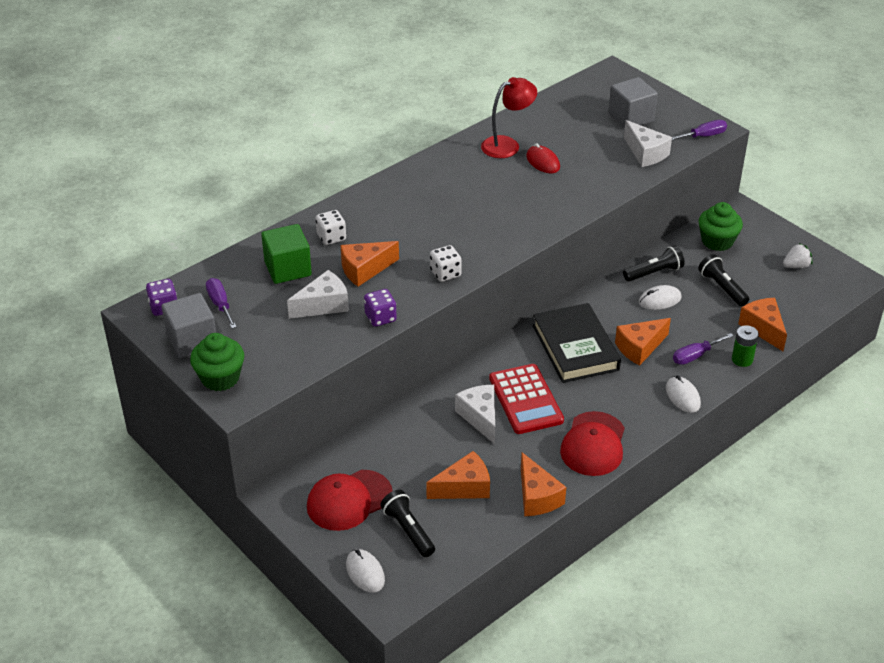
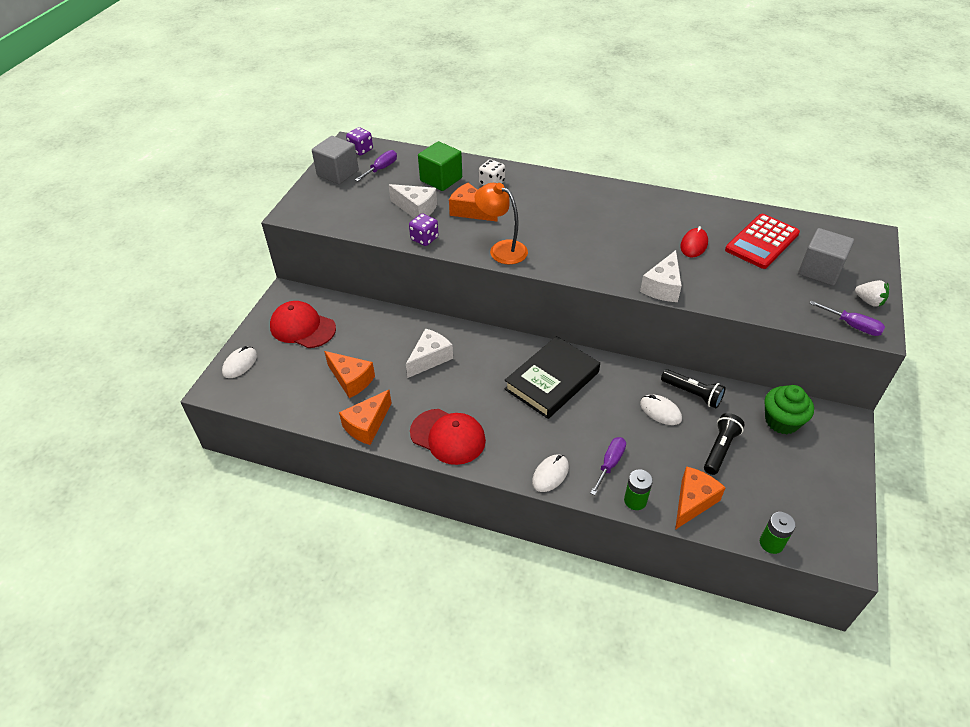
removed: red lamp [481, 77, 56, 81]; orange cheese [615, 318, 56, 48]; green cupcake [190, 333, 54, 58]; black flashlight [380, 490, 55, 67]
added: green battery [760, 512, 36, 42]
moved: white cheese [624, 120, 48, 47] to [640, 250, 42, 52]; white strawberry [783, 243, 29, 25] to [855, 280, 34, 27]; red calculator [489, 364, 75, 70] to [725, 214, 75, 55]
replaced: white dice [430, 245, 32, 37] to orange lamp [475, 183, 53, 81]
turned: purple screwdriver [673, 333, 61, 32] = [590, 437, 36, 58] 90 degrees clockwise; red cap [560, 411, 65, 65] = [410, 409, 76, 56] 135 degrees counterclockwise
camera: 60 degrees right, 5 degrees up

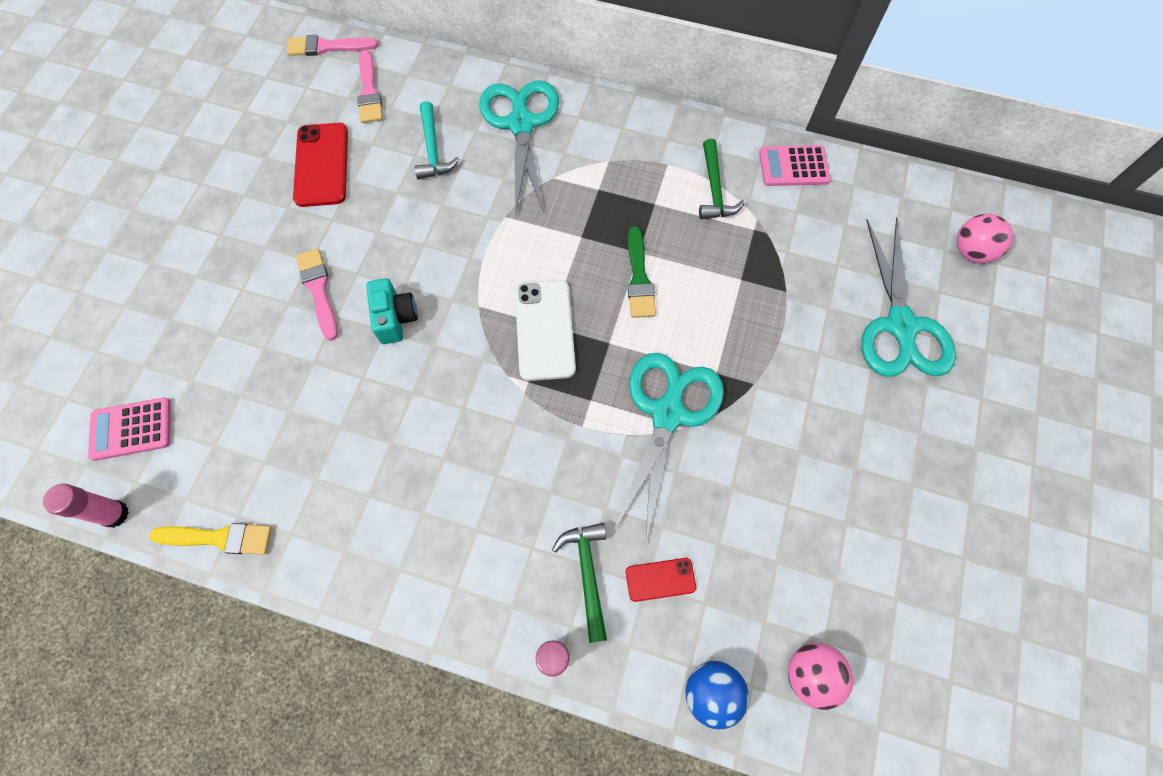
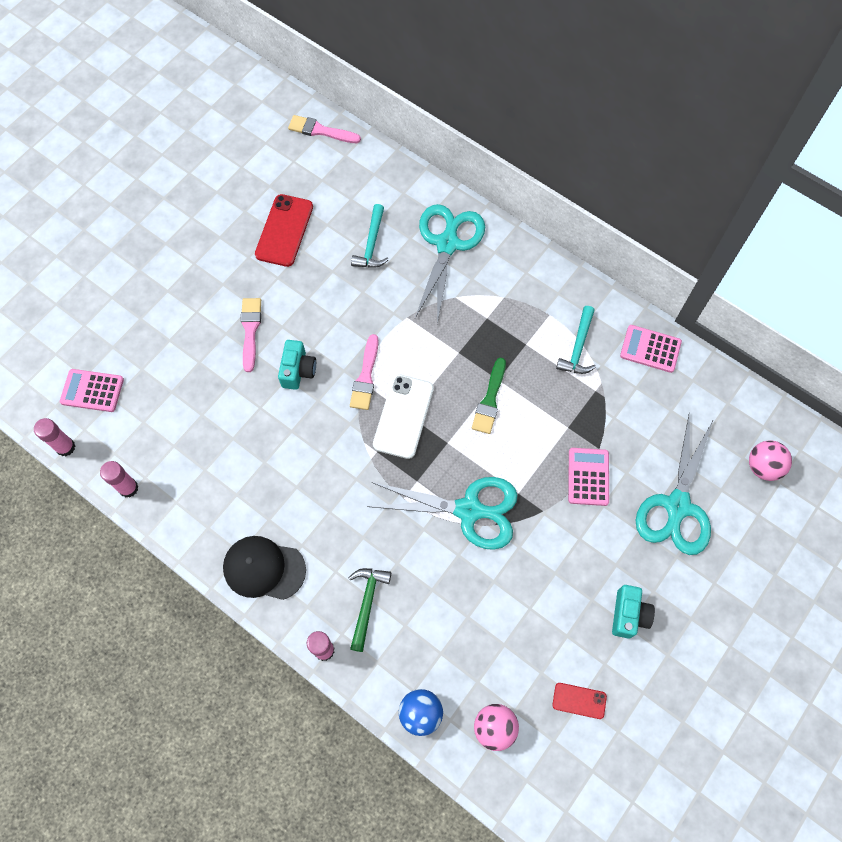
added: pink calculator [568, 448, 41, 58]; black cap [223, 536, 83, 64]; turquoise camera [612, 585, 43, 53]
moved: pink brush [357, 50, 26, 73] to [350, 334, 29, 76]; red phone [625, 558, 71, 44] to [552, 683, 55, 36]
replaced: yellow brush [149, 523, 123, 31] to pink glue stick [100, 461, 39, 37]
recoloured: green hammer [699, 139, 46, 80] to turquoise hammer [556, 306, 40, 68]
turned: turquoise scissors [613, 353, 111, 189] = [367, 477, 151, 73] 60 degrees clockwise
camera: 20 degrees right, 0 degrees up

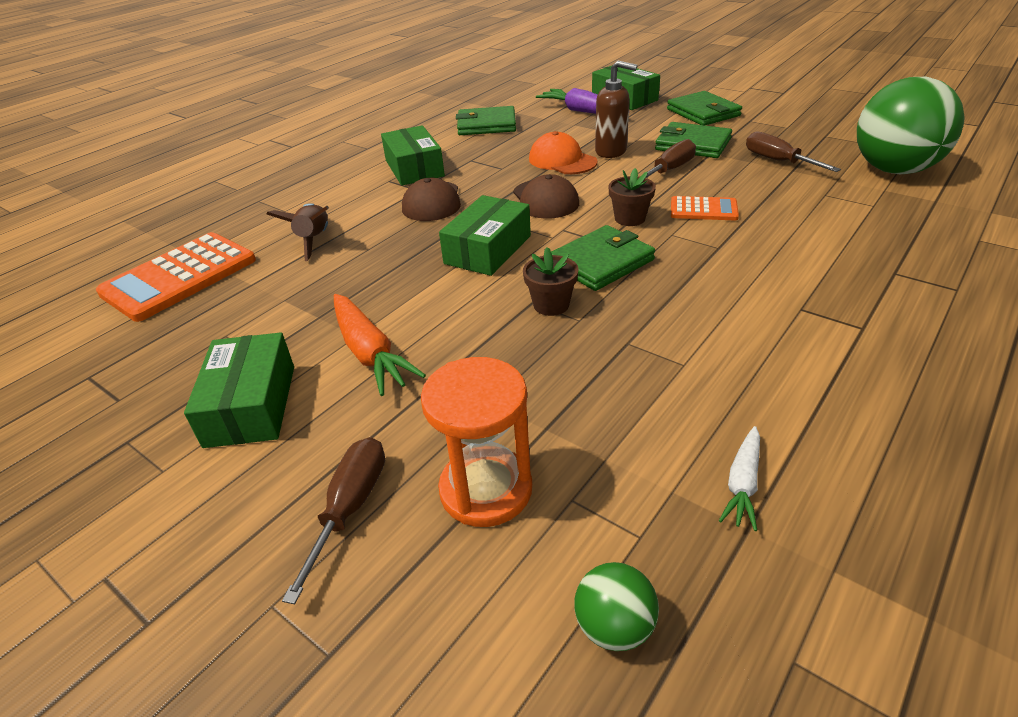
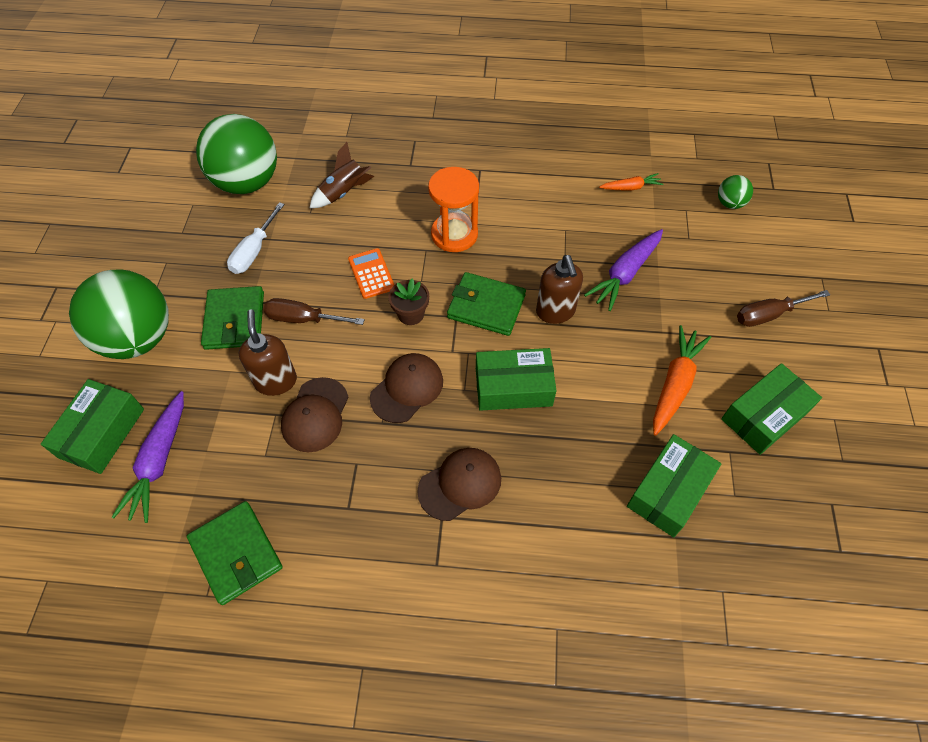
removed: orange calculator [96, 232, 160, 90]
added: purple carrot [584, 229, 79, 82]
moved: green box [381, 125, 64, 61] to [627, 434, 94, 104]; brown rocket [267, 203, 62, 58] to [310, 142, 64, 66]; orange hourglass [421, 357, 111, 170] to [428, 167, 51, 85]
replaced: green wallet [667, 91, 75, 34] to green ball [69, 270, 100, 89]; brown flower pot [523, 247, 56, 69] to brown soap dispenser [536, 255, 47, 69]
recoloured: orange cap [529, 131, 68, 43] to brown cap [281, 377, 68, 75]; brown screwdriver [746, 131, 95, 41] to white screwdriver [227, 202, 58, 72]; white carrot [719, 426, 41, 105] to orange carrot [599, 173, 64, 18]
camera: 125 degrees left, 20 degrees up

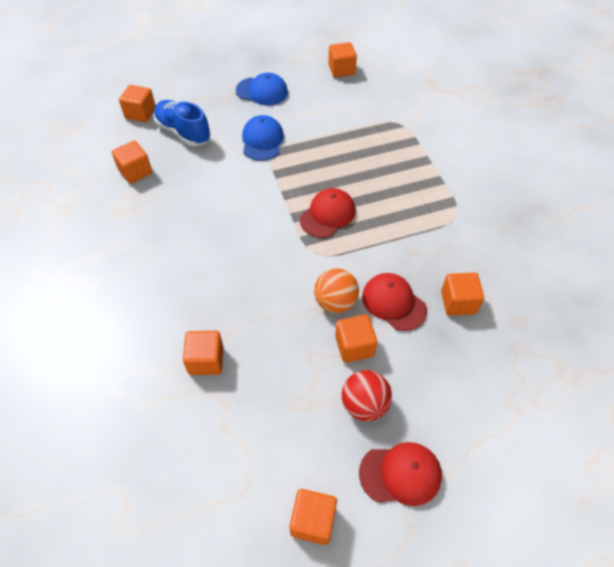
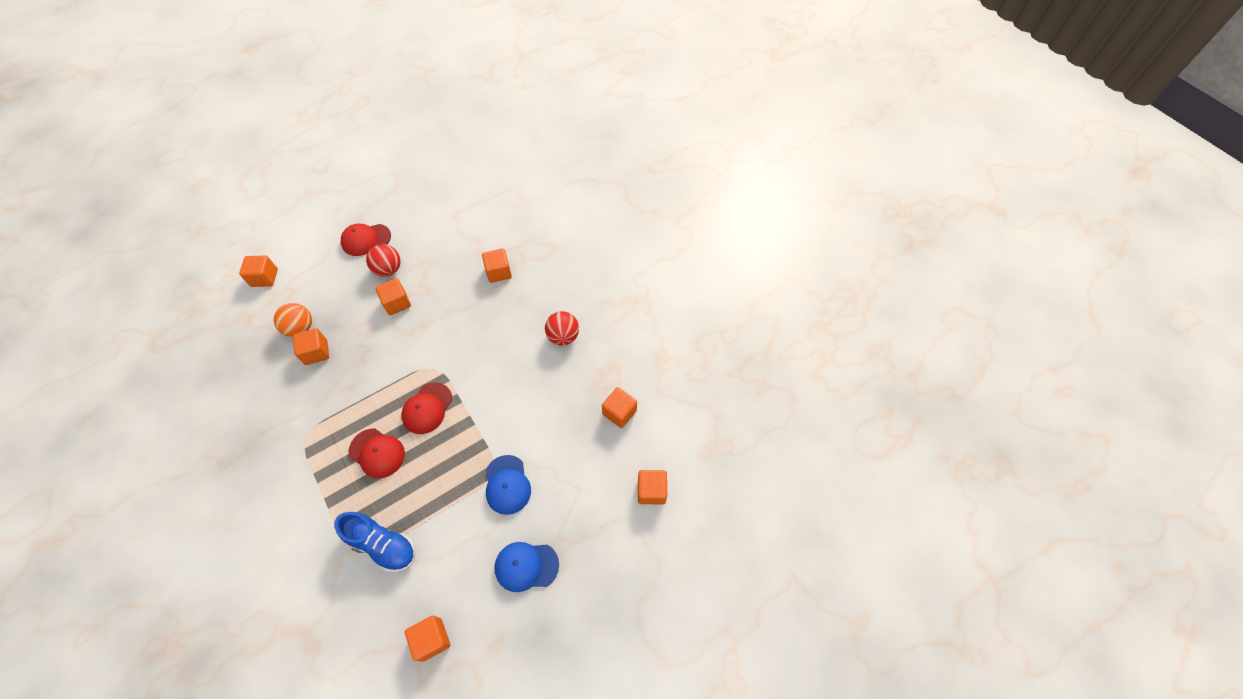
added: red ball [545, 311, 34, 35]
moved: blue shoe [154, 100, 56, 46] to [334, 512, 81, 60]; orange ball [314, 268, 45, 45] to [274, 303, 38, 34]; red cap [362, 273, 65, 58] to [349, 428, 56, 50]; orange cube [290, 489, 47, 56] to [239, 255, 39, 32]
camera: 165 degrees right, 5 degrees up

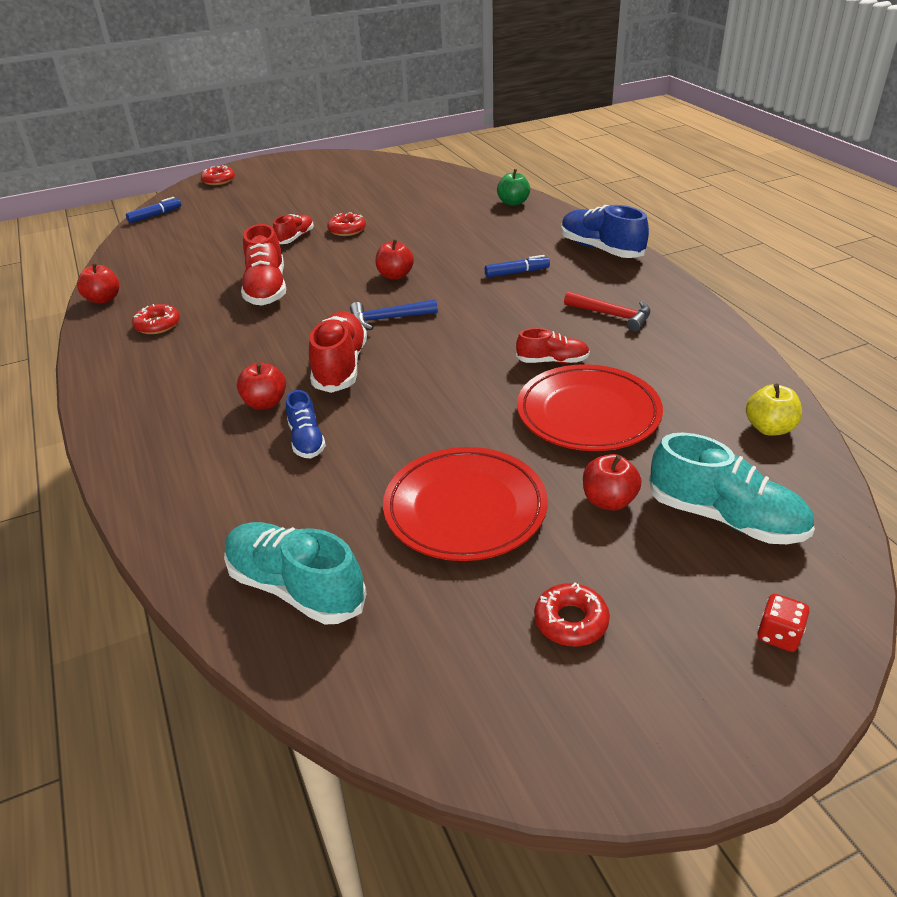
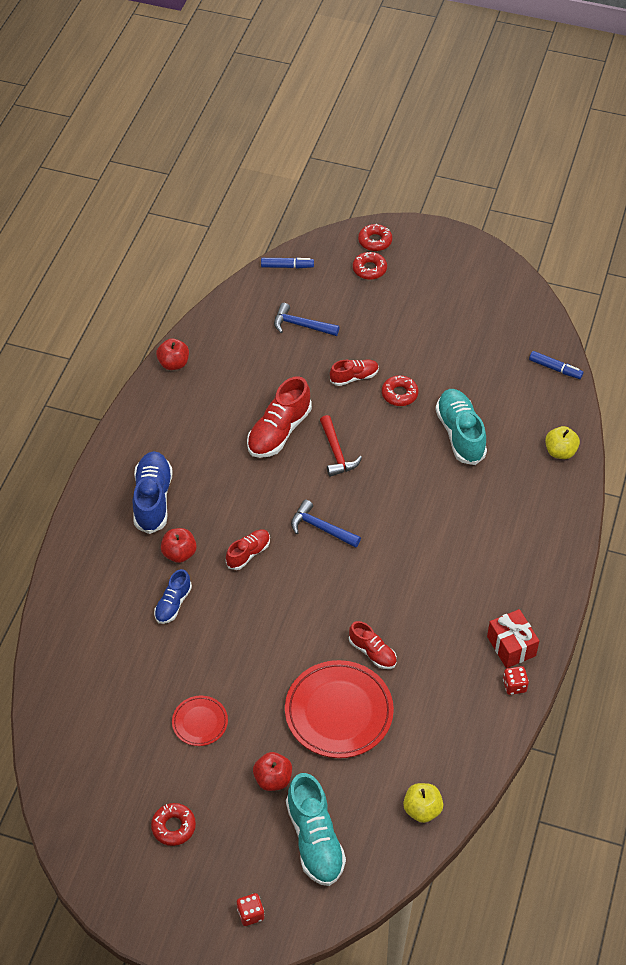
removed: red apple [376, 239, 38, 41]
added: blue hammer [274, 303, 65, 33]; red gift [487, 609, 52, 59]; red dice [503, 666, 26, 29]
moved: blue shoe [561, 205, 88, 53] to [133, 451, 40, 83]; blue marker [485, 255, 65, 22] to [529, 351, 55, 28]; red hammer [564, 291, 86, 41] to [320, 415, 42, 62]; red donut [132, 304, 48, 30] to [353, 252, 34, 28]; turquoise shoe [224, 522, 143, 102] to [435, 389, 52, 76]
recoloured: green apple [497, 169, 33, 37] to yellow apple [545, 426, 35, 33]
resized: red shoe [309, 311, 58, 82] = [226, 529, 44, 41] x0.58; red plate [383, 447, 165, 114] = [172, 696, 56, 50] x0.51
camera: 40 degrees right, 15 degrees up

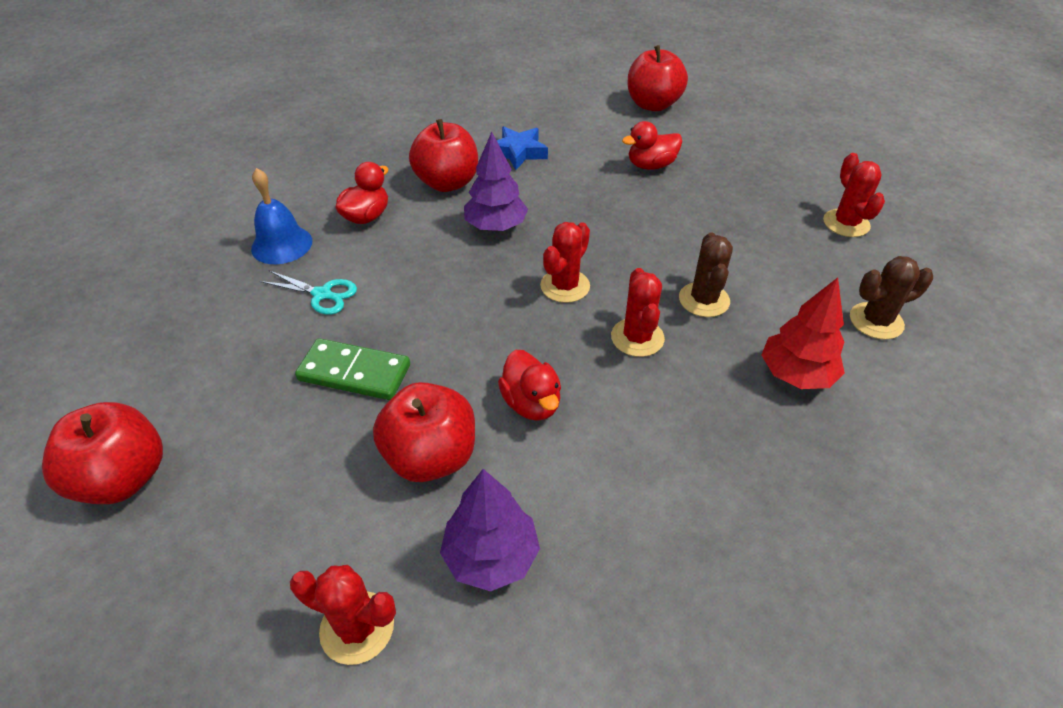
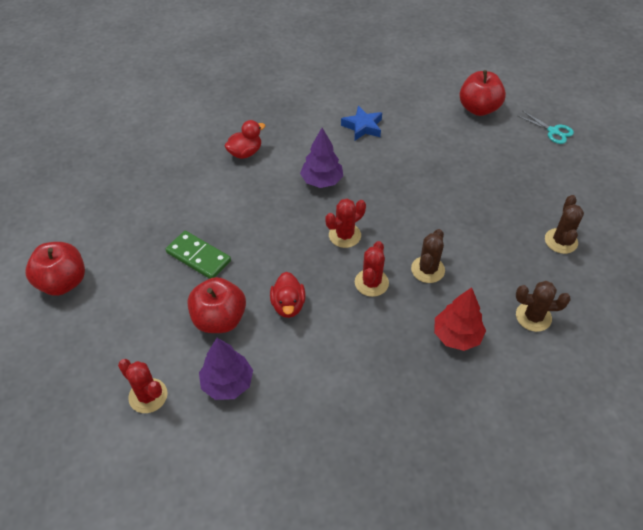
removed: red apple [409, 119, 69, 73]; red duck [622, 121, 60, 49]; blue bell [251, 168, 61, 96]
moved: turquoise scissors [260, 271, 97, 44] to [518, 111, 56, 33]
recoloured: red cactus [823, 153, 62, 84] to brown cactus [545, 195, 39, 59]
camera: 20 degrees right, 5 degrees up

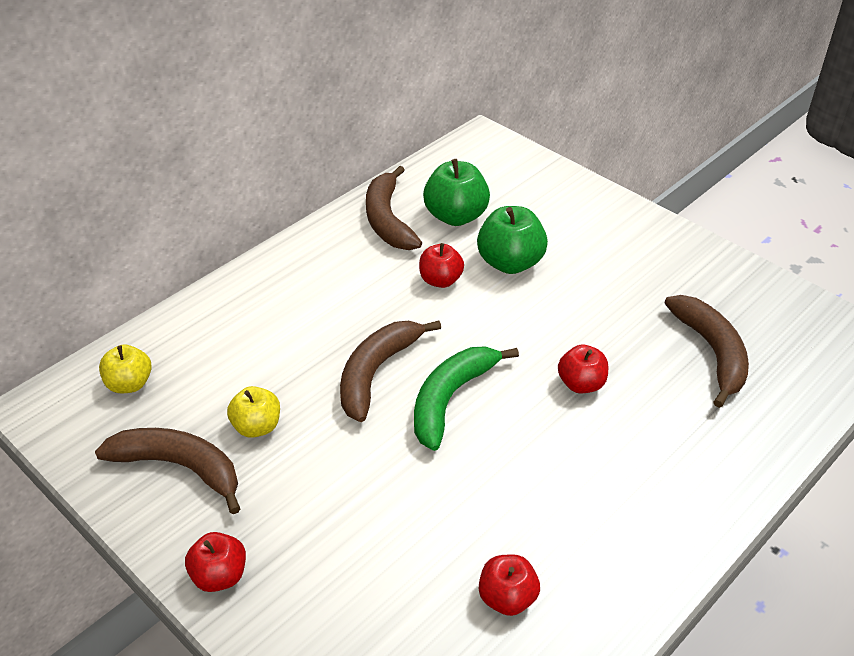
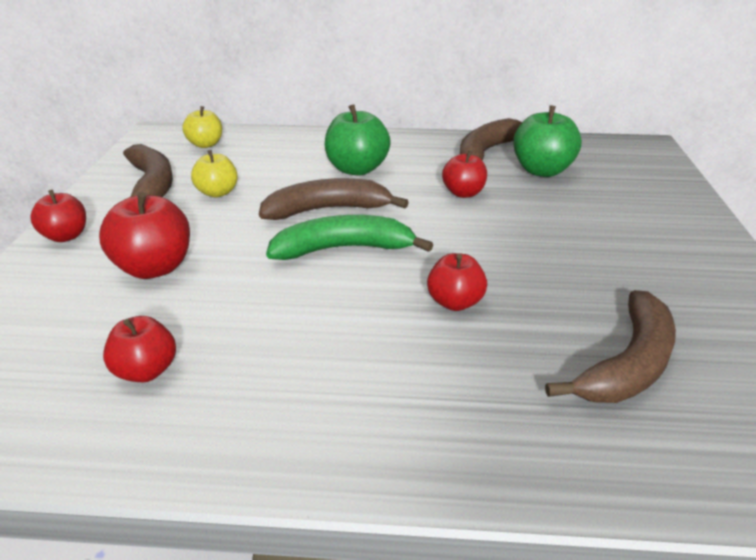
added: red apple [99, 192, 91, 87]
moved: green apple [477, 206, 71, 68] to [325, 104, 66, 72]
camera: 50 degrees right, 10 degrees down

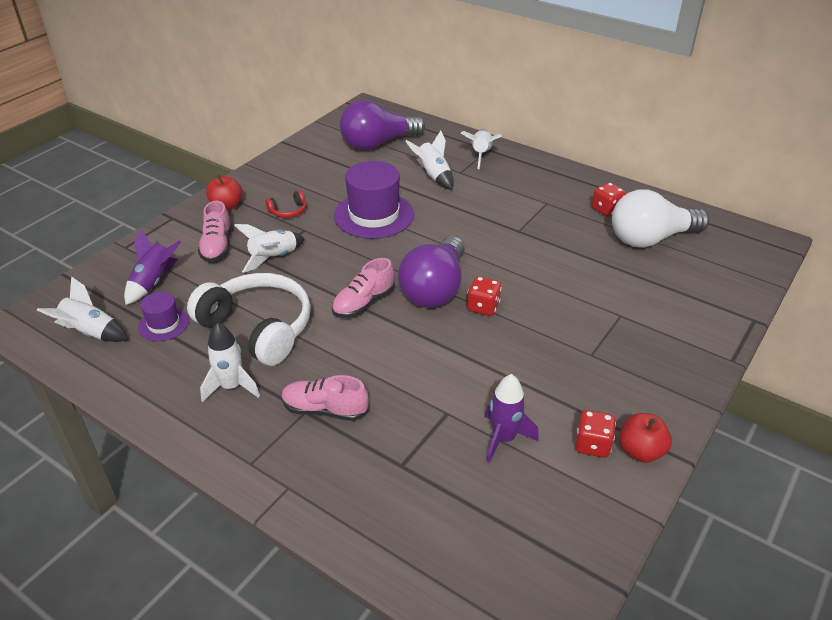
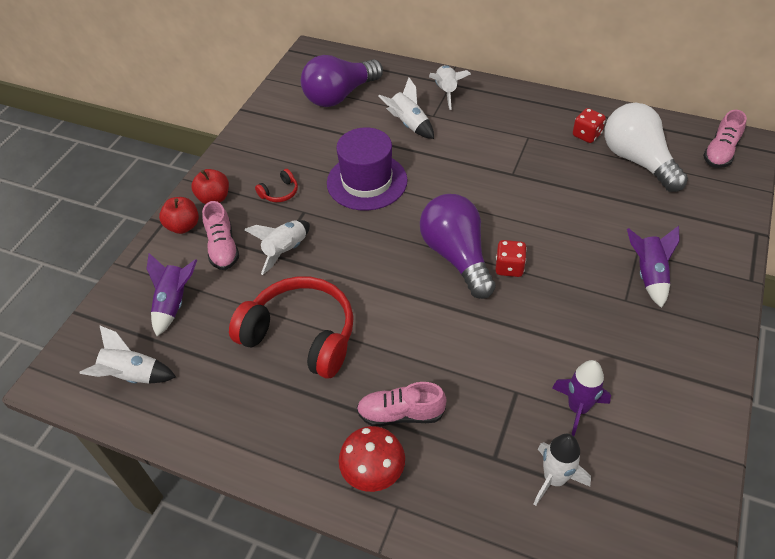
removed: purple hat [138, 292, 51, 49]; red dice [575, 410, 41, 48]
added: purple rocket [627, 226, 53, 82]; red mushroom [339, 426, 66, 66]
moved: pink shoe [332, 258, 63, 60] to [703, 110, 44, 58]; white rocket [200, 323, 60, 79] to [534, 434, 57, 72]; red apple [619, 413, 53, 50] to [159, 197, 40, 37]
recoloured: white headphones [187, 273, 124, 93] to red headphones [229, 276, 125, 102]
turned: white light bulb [612, 190, 97, 58] = [604, 103, 84, 89] 90 degrees clockwise; purple light bulb [398, 236, 67, 72] = [420, 194, 76, 105] 150 degrees clockwise
camera: 10 degrees left, 10 degrees up

